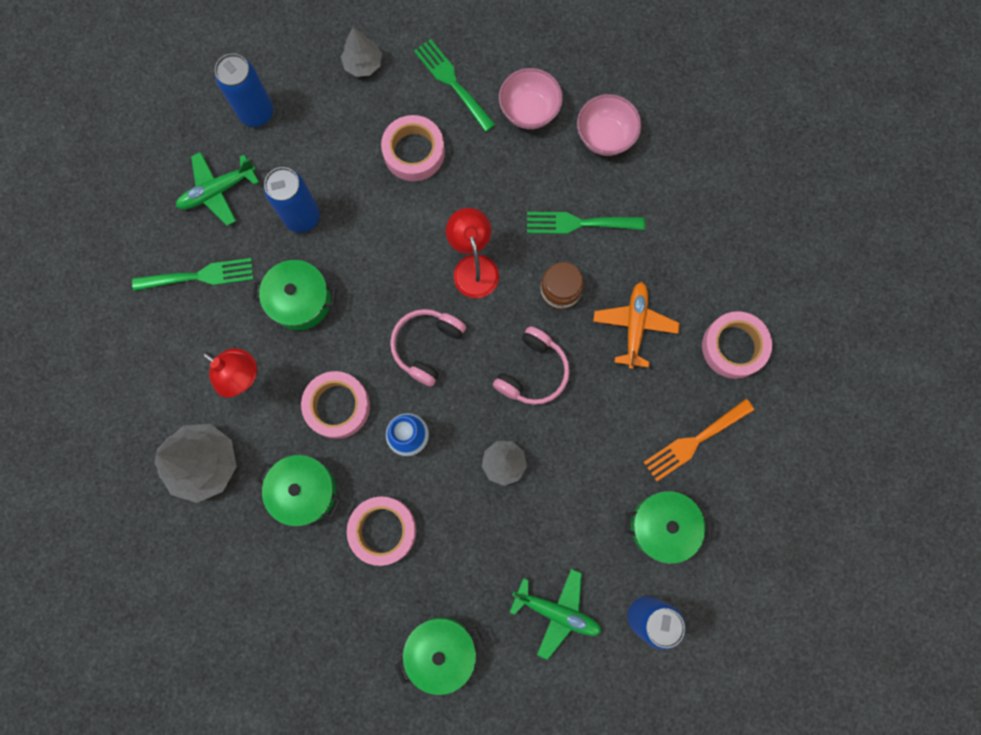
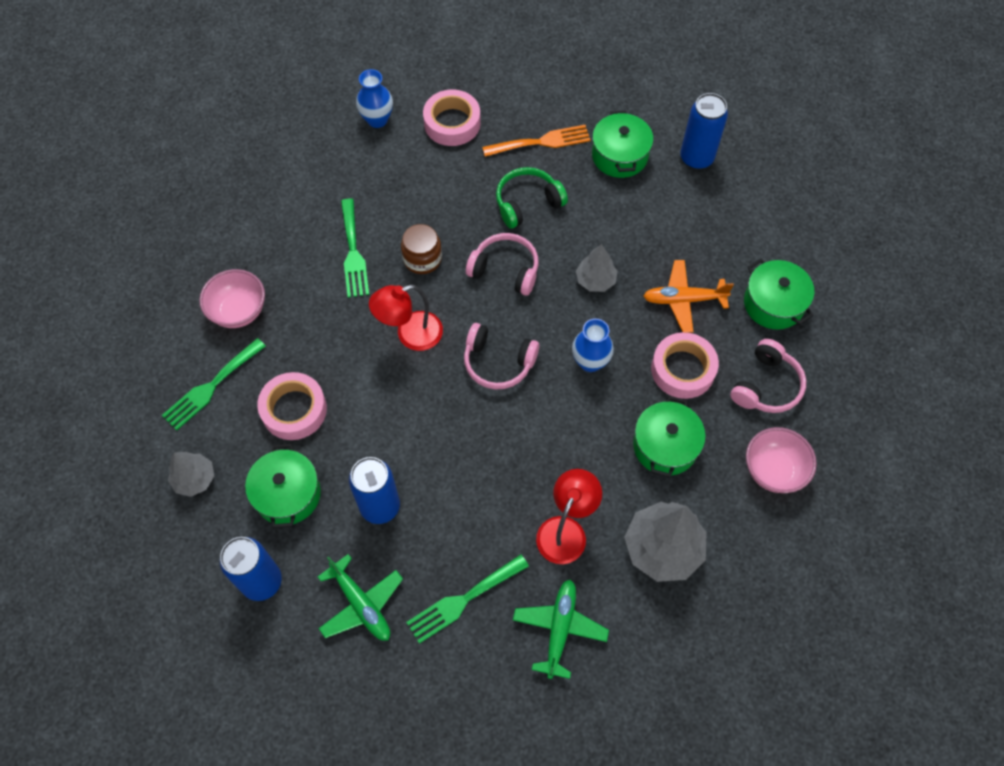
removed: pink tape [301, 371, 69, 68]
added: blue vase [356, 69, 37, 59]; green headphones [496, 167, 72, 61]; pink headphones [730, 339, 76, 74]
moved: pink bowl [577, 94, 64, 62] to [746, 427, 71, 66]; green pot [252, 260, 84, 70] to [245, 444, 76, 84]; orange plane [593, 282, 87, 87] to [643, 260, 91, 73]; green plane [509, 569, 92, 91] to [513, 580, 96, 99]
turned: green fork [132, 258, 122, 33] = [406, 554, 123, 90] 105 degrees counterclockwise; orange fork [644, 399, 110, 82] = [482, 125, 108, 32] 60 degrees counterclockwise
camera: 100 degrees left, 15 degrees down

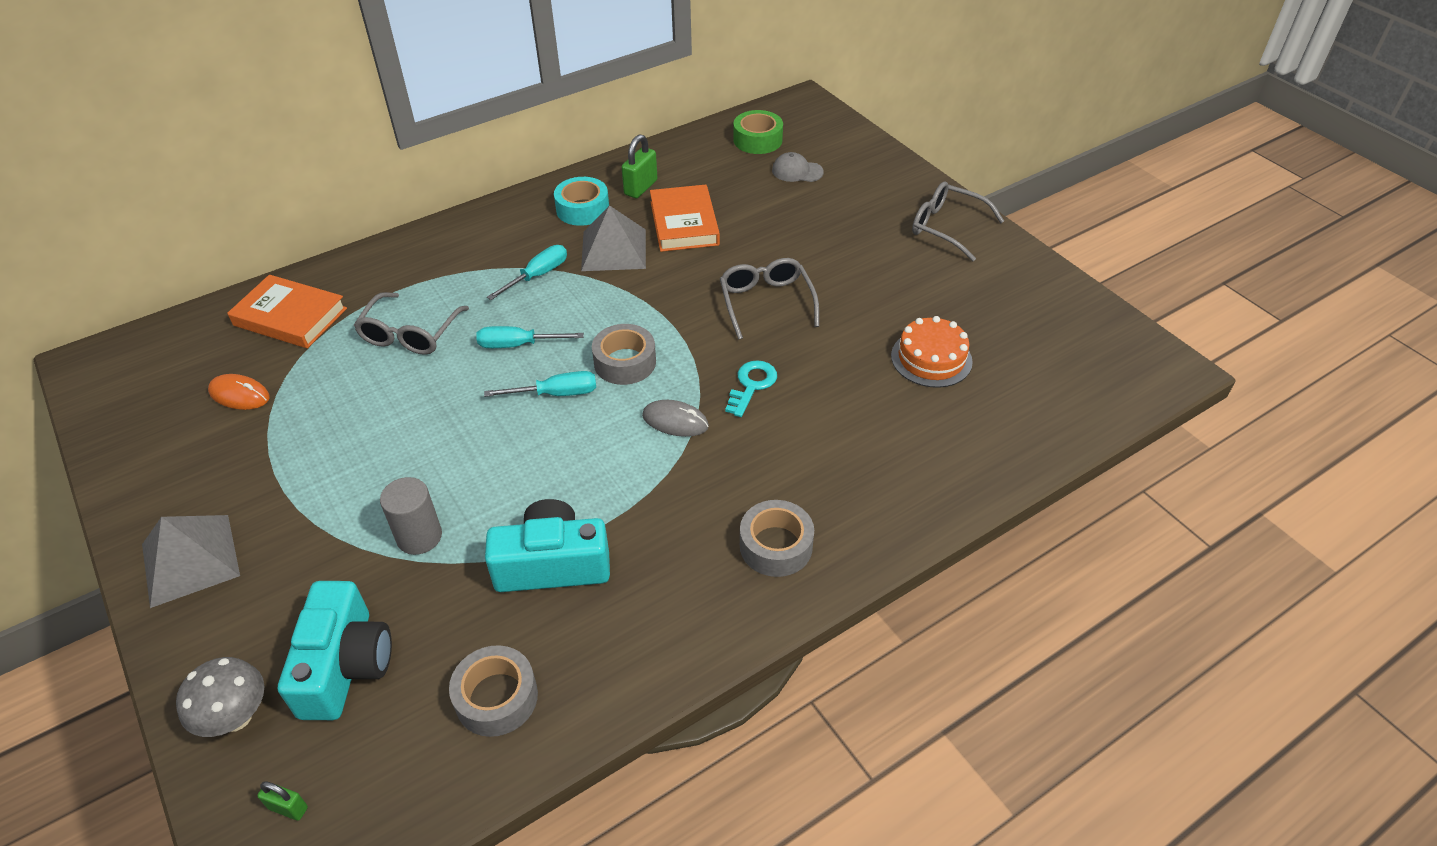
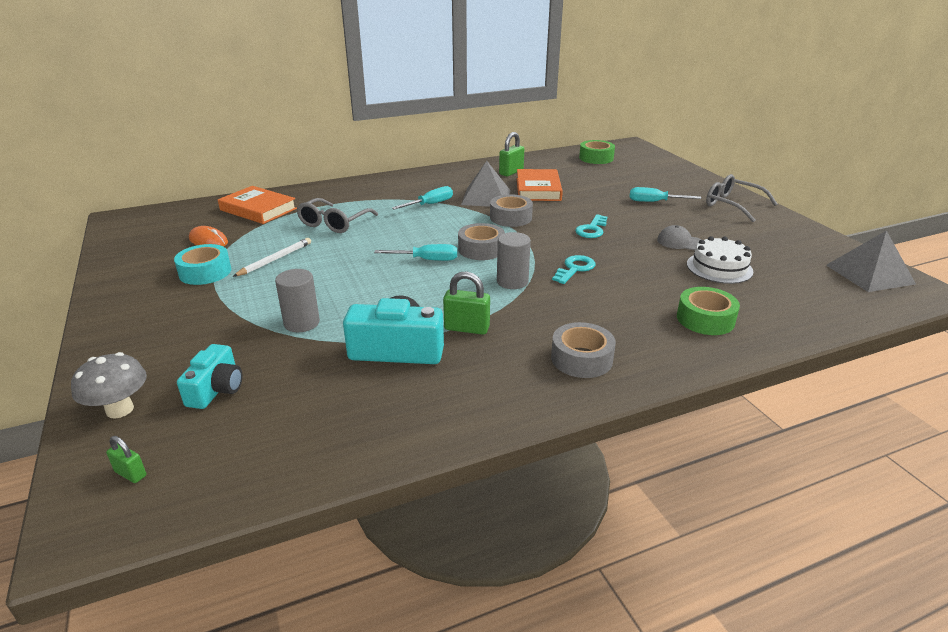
added: white pencil [233, 238, 78, 39]; green padlock [443, 271, 47, 64]; green tape [677, 287, 63, 48]
moved: grey cap [772, 152, 52, 30] to [657, 225, 45, 25]; turquoise tape [554, 177, 55, 49] to [174, 244, 57, 41]; turquoise screwdriver [476, 326, 108, 22] to [630, 187, 71, 15]; grey pyramid [142, 515, 98, 93] to [826, 230, 90, 62]; grey tape [449, 645, 89, 92] to [490, 194, 43, 33]
replaced: grey glasses [720, 258, 99, 82] to turquoise key [575, 214, 32, 24]; grey mouse [642, 400, 67, 37] to grey cylinder [497, 232, 34, 57]
recoloured: orange cake [891, 316, 82, 72] to white cake [687, 236, 67, 48]
resized: turquoise camera [278, 581, 114, 139] = [177, 344, 65, 65] x0.64
camera: 10 degrees right, 15 degrees down

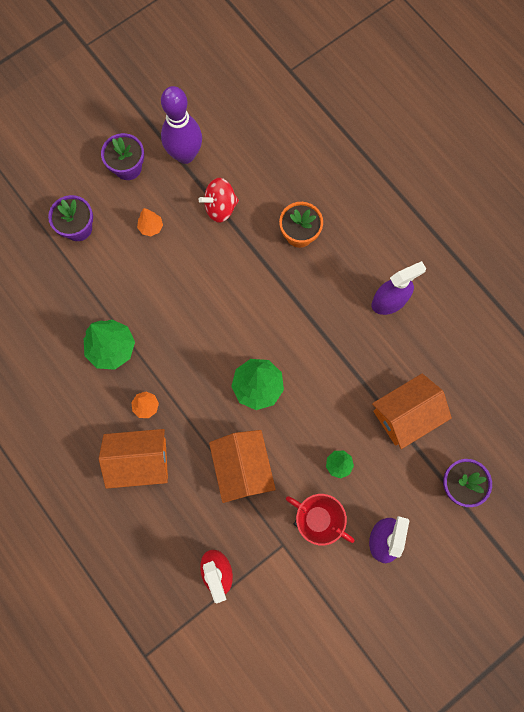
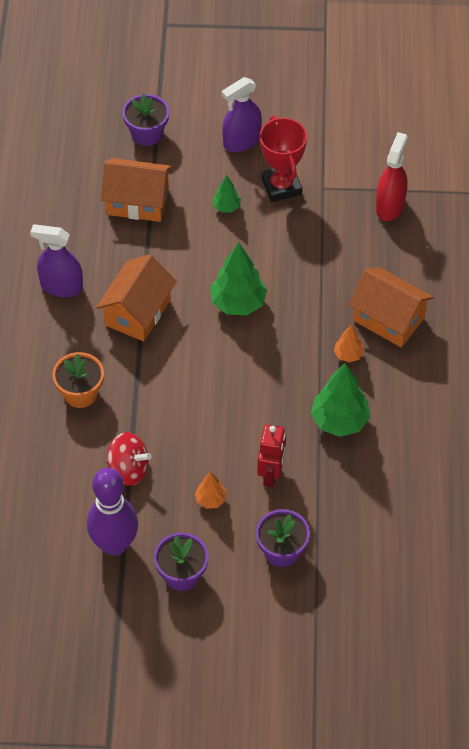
added: red robot [257, 425, 29, 62]
moved: orange house [209, 430, 67, 73] to [96, 254, 81, 88]
camera: 140 degrees left, 20 degrees down

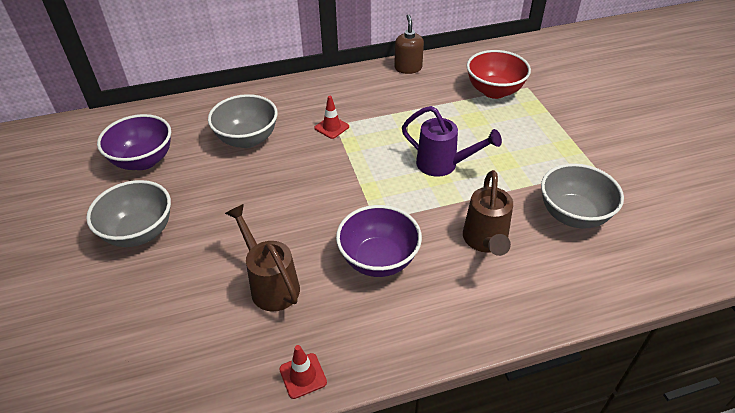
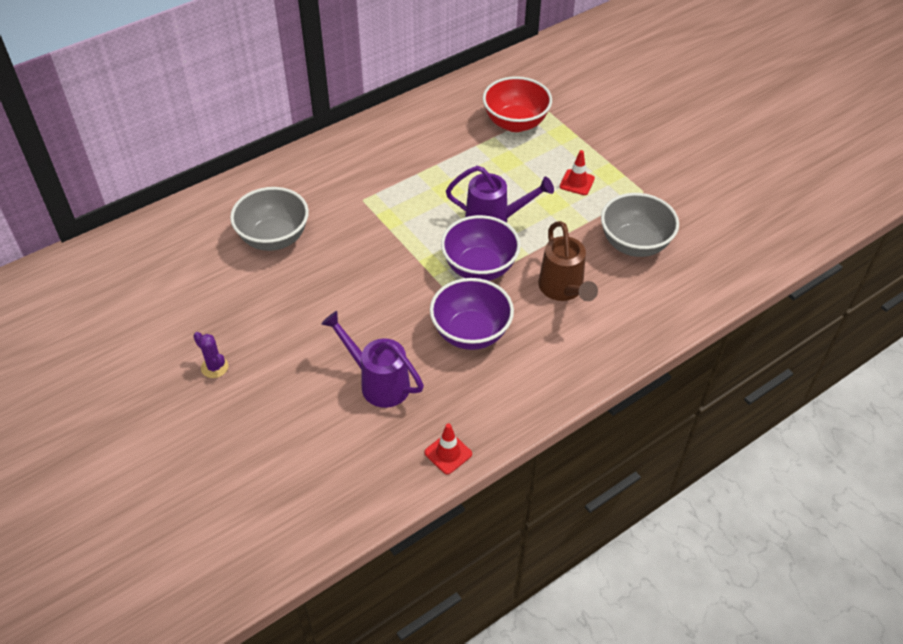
removed: brown soap dispenser [394, 14, 30, 60]
moved: red traffic cone [314, 96, 35, 43] to [560, 150, 35, 45]; purple bowl [97, 114, 74, 56] to [441, 215, 80, 66]
replaced: grey bowl [86, 180, 85, 67] to purple cactus [193, 332, 35, 46]
recoloured: brown watering can [225, 204, 75, 107] to purple watering can [321, 311, 103, 97]
camera: 20 degrees left, 5 degrees up

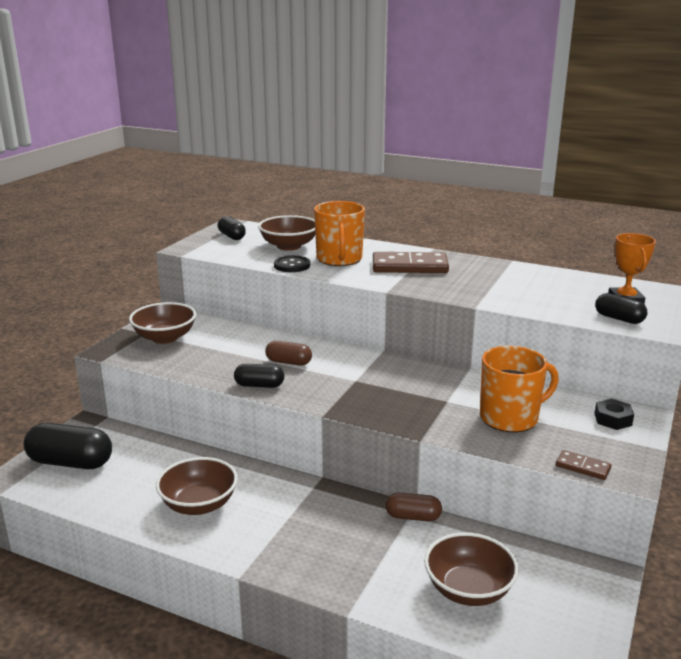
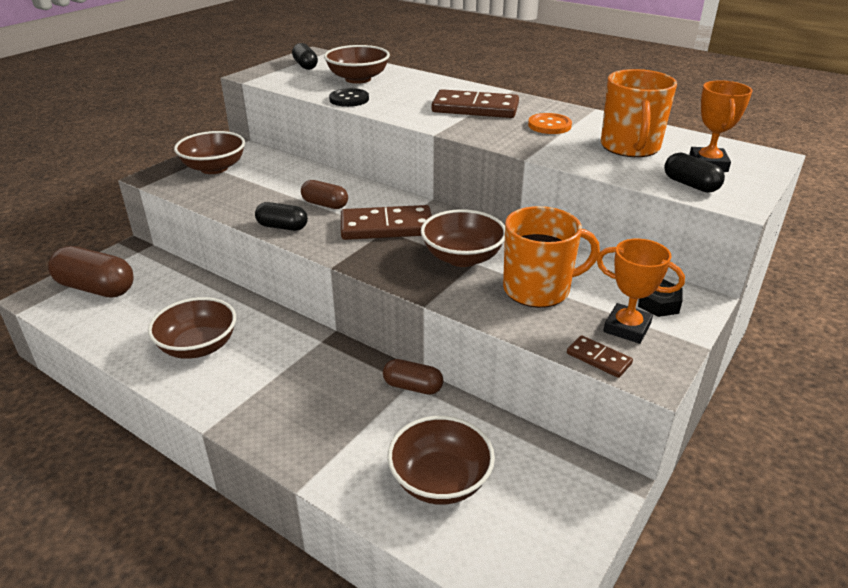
added: orange button [528, 113, 44, 21]; brown domino [341, 205, 91, 35]; brown bowl [421, 209, 84, 58]; orange trophy [596, 239, 89, 105]
moved: orange mug [314, 201, 51, 65] to [601, 69, 76, 88]
recoloured: black capsule [24, 423, 88, 46] to brown capsule [48, 246, 86, 52]
camera: 10 degrees right, 10 degrees up

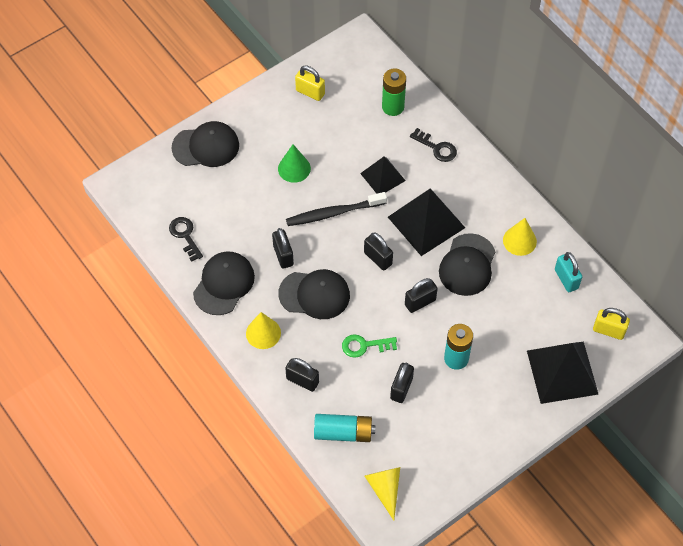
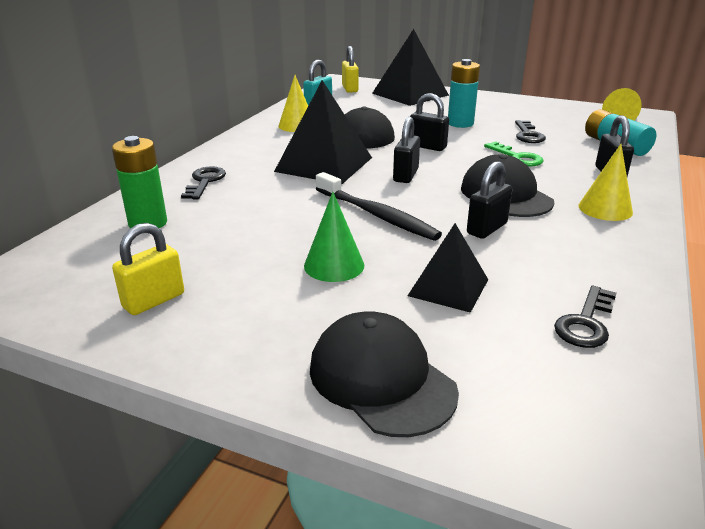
removed: black cap [193, 251, 62, 64]
moved: black pyramid [360, 157, 46, 37] to [408, 223, 80, 90]
replaced: black padlock [390, 363, 24, 40] to black key [515, 120, 31, 23]
turned: yellow padlock [295, 66, 30, 35] = [112, 223, 72, 92] 45 degrees clockwise
camera: 120 degrees left, 30 degrees down

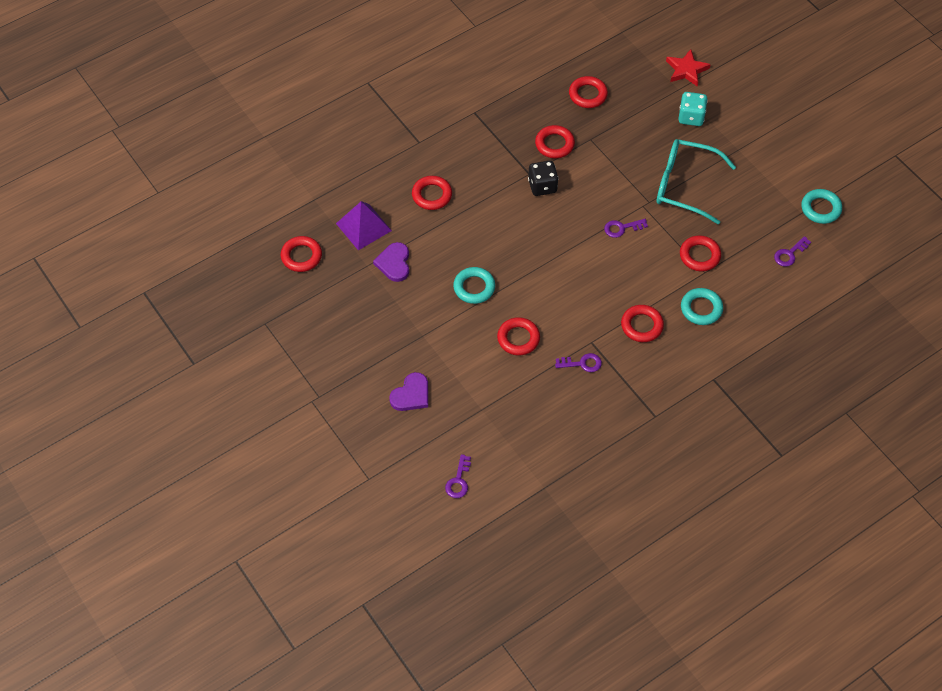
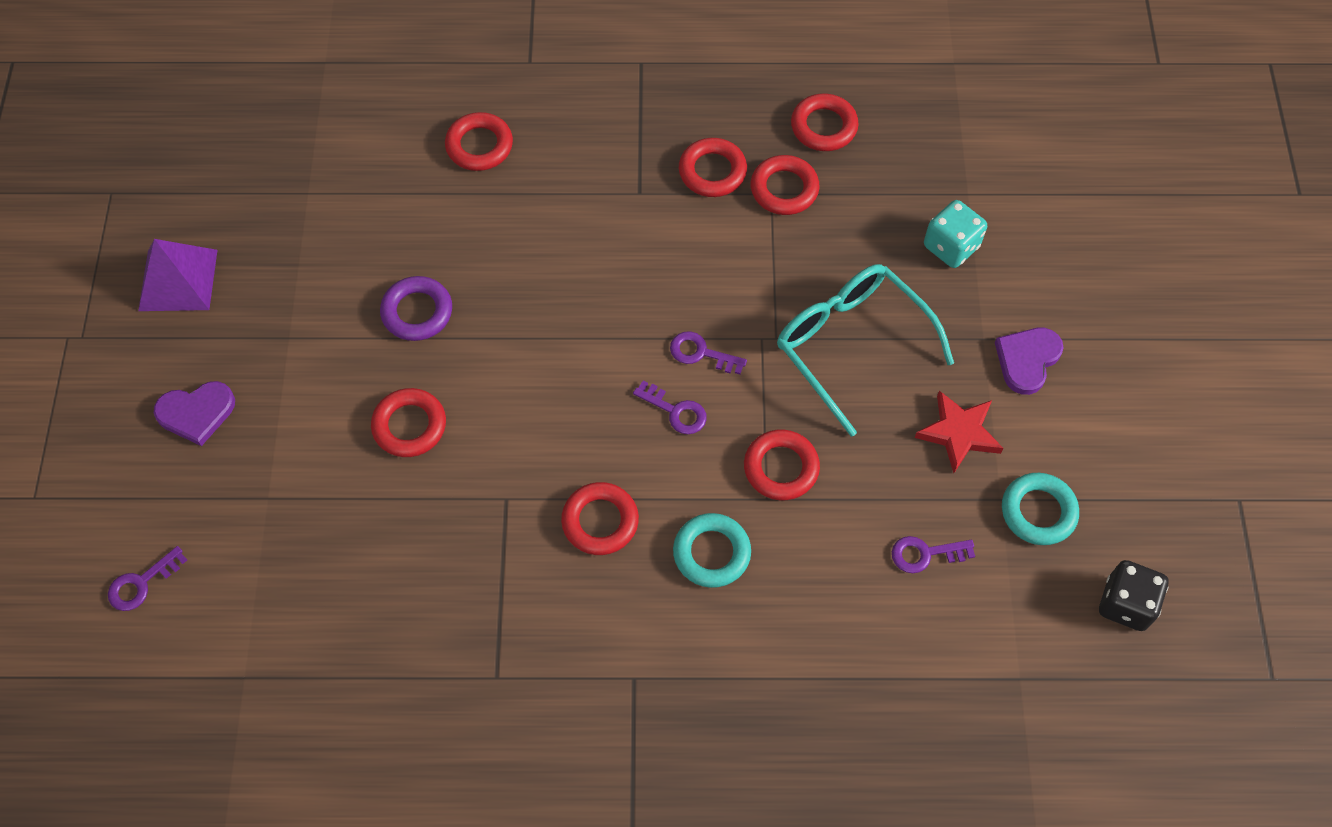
moved: red star [666, 49, 45, 38] to [915, 391, 88, 82]; black dice [528, 161, 31, 35] to [1099, 560, 69, 71]; purple pyramid [336, 201, 56, 49] to [138, 239, 79, 72]; red ring [280, 236, 42, 36] to [750, 155, 70, 60]; purple heart [373, 242, 36, 40] to [995, 328, 69, 67]; purple key [555, 353, 47, 19] to [633, 381, 74, 53]
recoloured: turquoise ring [453, 267, 42, 37] to purple ring [380, 276, 72, 65]
camera: 35 degrees right, 5 degrees up

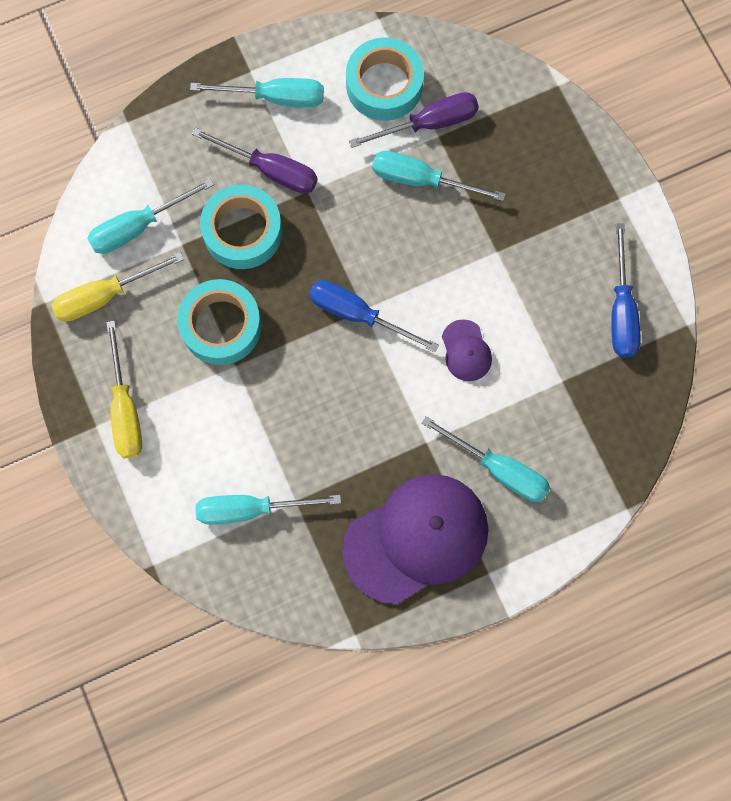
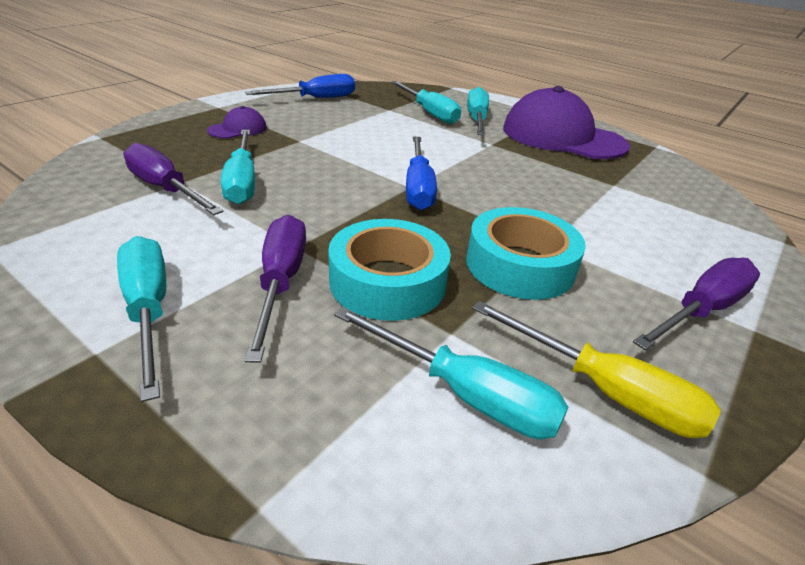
removed: turquoise tape [346, 38, 78, 83]
moved: purple cap [442, 319, 50, 62] to [207, 106, 60, 32]; turquoise screwdriver [196, 495, 145, 30] to [391, 81, 70, 43]
recoloured: yellow screwdriver [106, 321, 36, 138] to purple screwdriver [633, 258, 127, 93]
camera: 120 degrees left, 40 degrees down

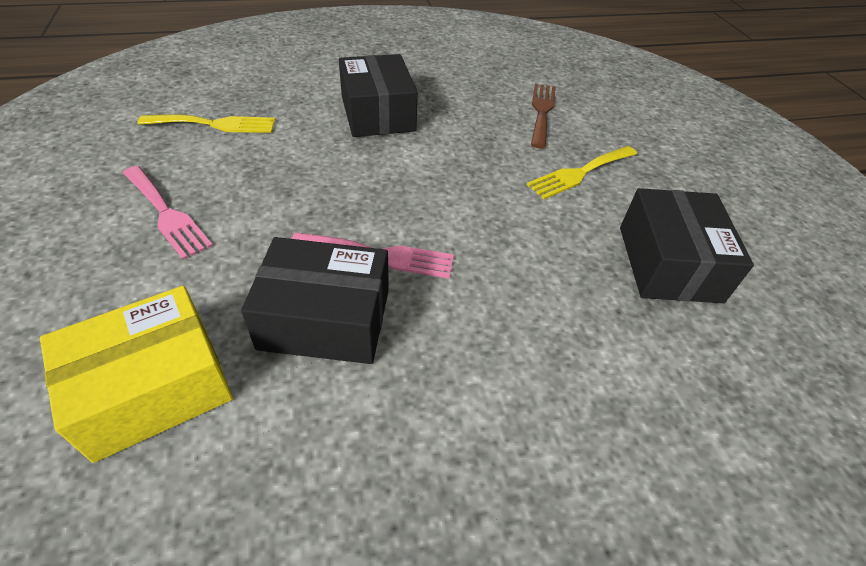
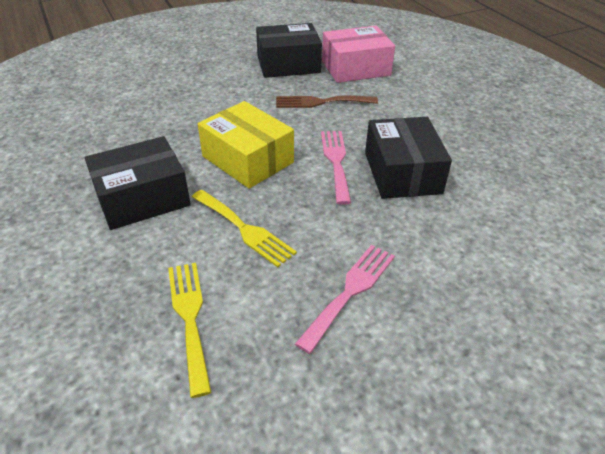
added: pink box [322, 26, 73, 57]
moved: brown fork [531, 84, 25, 64] to [276, 95, 102, 13]; yellow fork [527, 146, 110, 53] to [192, 190, 105, 77]; yellow box [40, 286, 193, 177] to [198, 101, 96, 88]
camera: 100 degrees left, 5 degrees down

